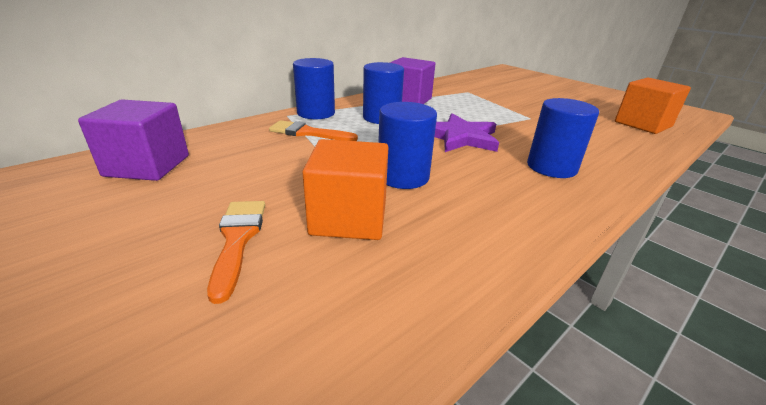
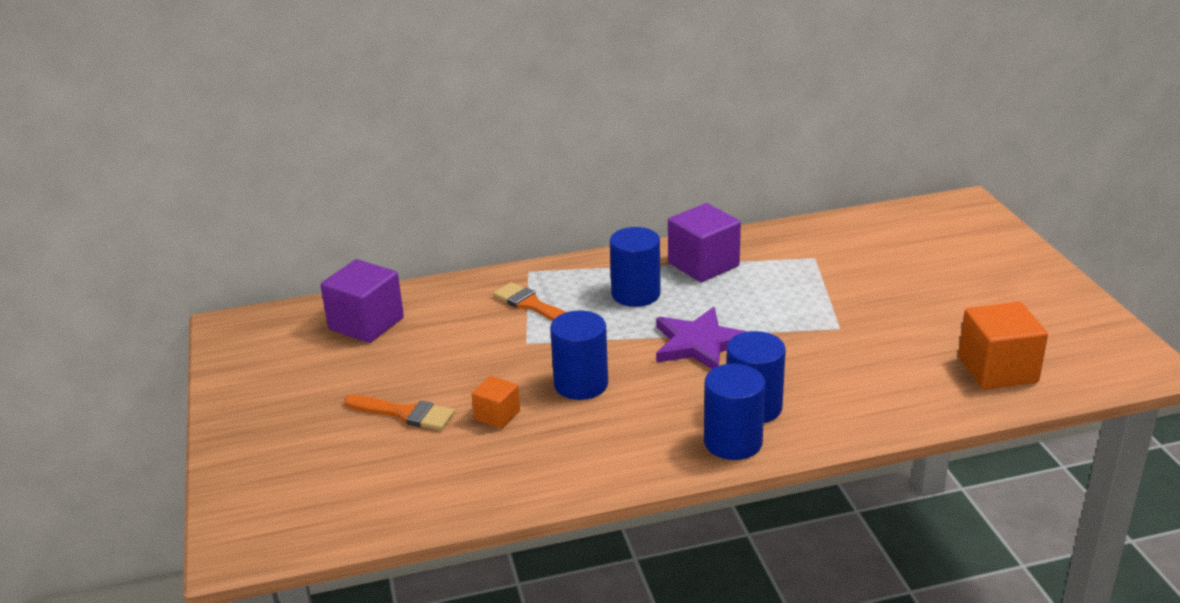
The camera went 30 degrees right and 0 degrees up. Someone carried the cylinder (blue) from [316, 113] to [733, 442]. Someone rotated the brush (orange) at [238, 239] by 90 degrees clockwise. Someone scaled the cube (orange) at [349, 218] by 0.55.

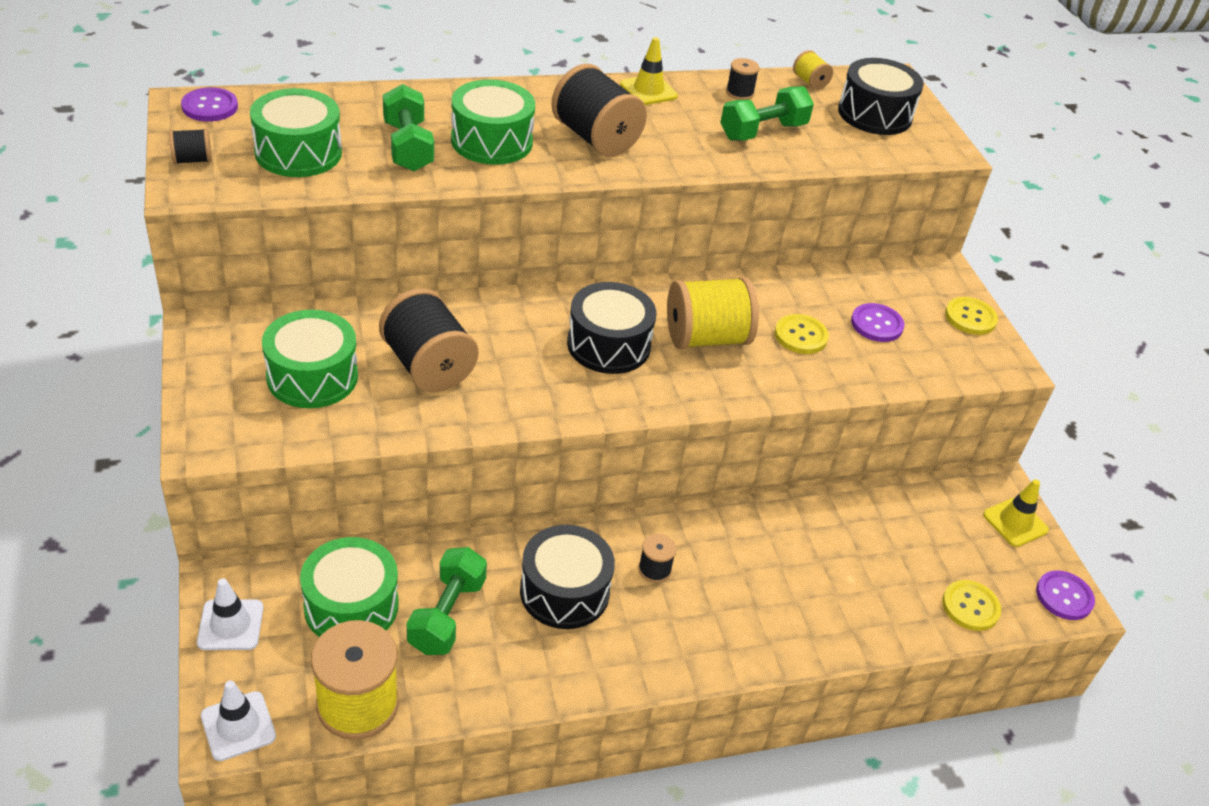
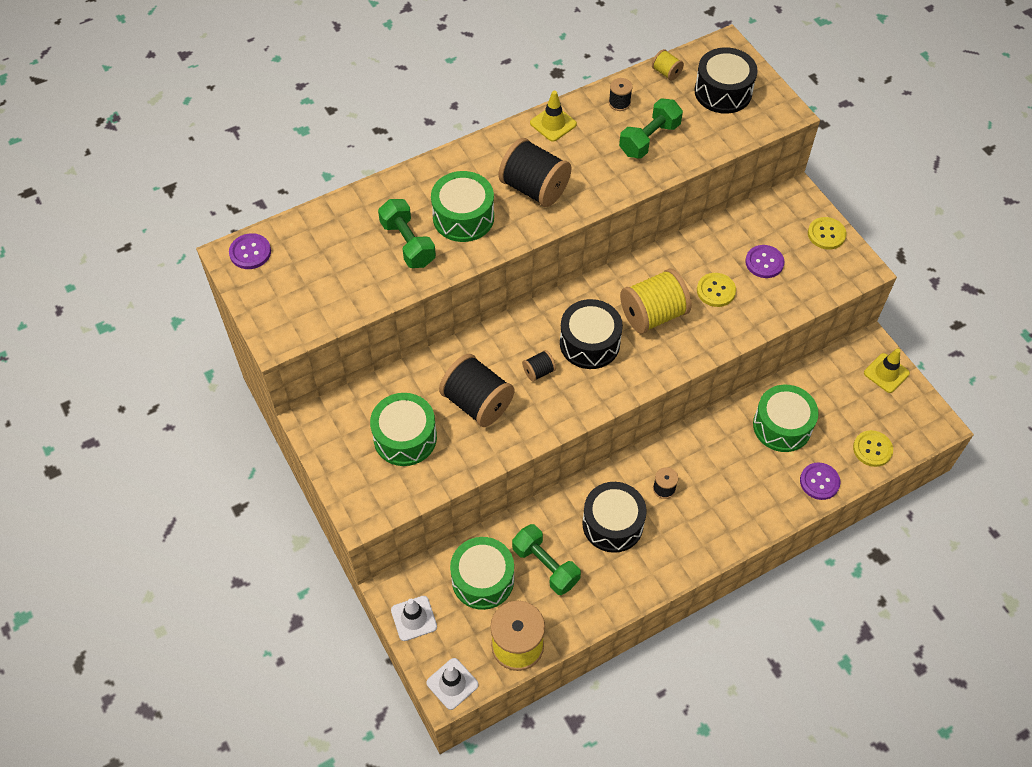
The camera went 10 degrees left and 15 degrees up. Someone carried the spool (black) from [192, 160] to [539, 371]. Someone carried the drum (green) from [298, 152] to [782, 426]. Someone carried the button (purple) from [1064, 596] to [819, 482]. Someone rotated the dumbbell (green) at [447, 615] by 45 degrees counterclockwise.

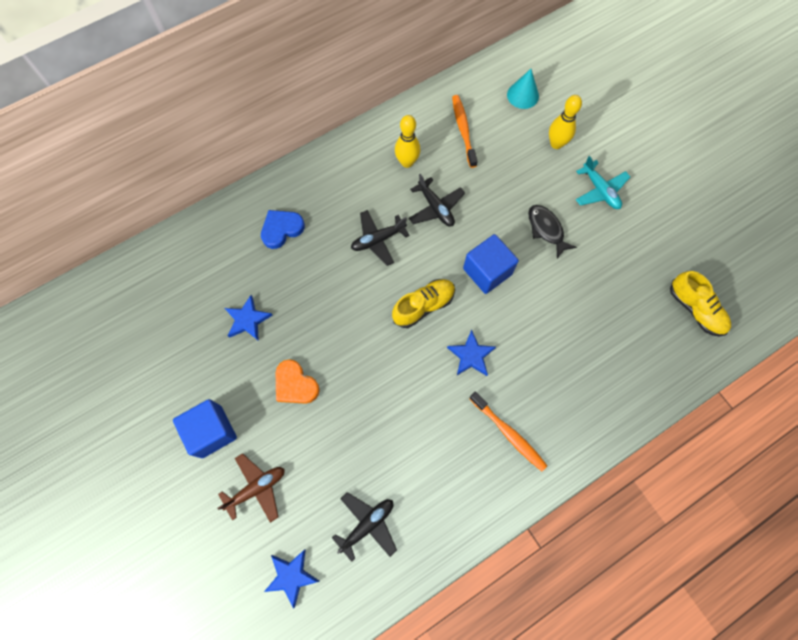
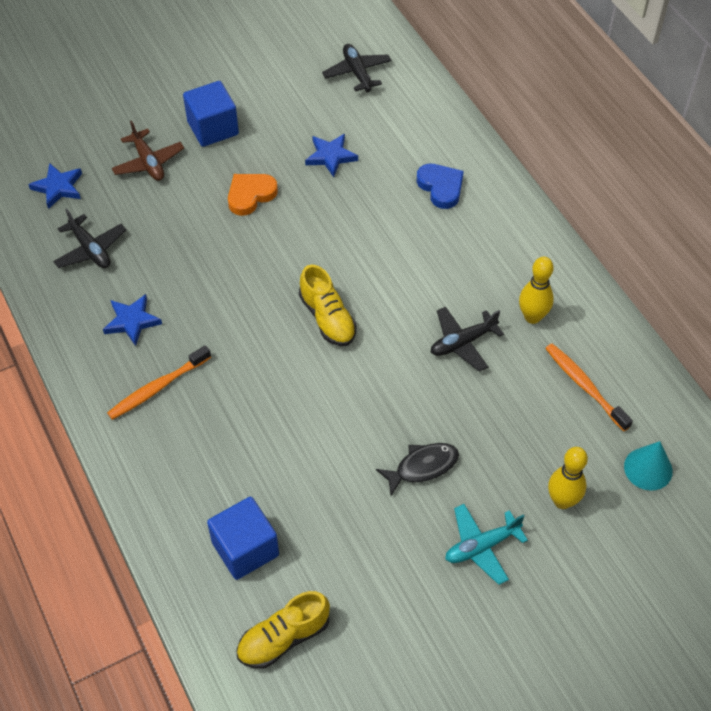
The camera went 95 degrees right and 15 degrees down. Someone carried the plane (black) from [378, 240] to [357, 73]. Someone carried the star (blue) from [471, 355] to [132, 321]. Someone carried the cube (blue) from [487, 271] to [245, 549]. Someone rotated the toothbrush (orange) at [463, 130] by 120 degrees counterclockwise.

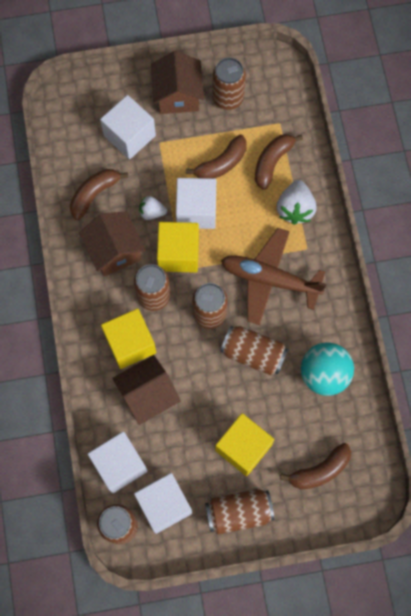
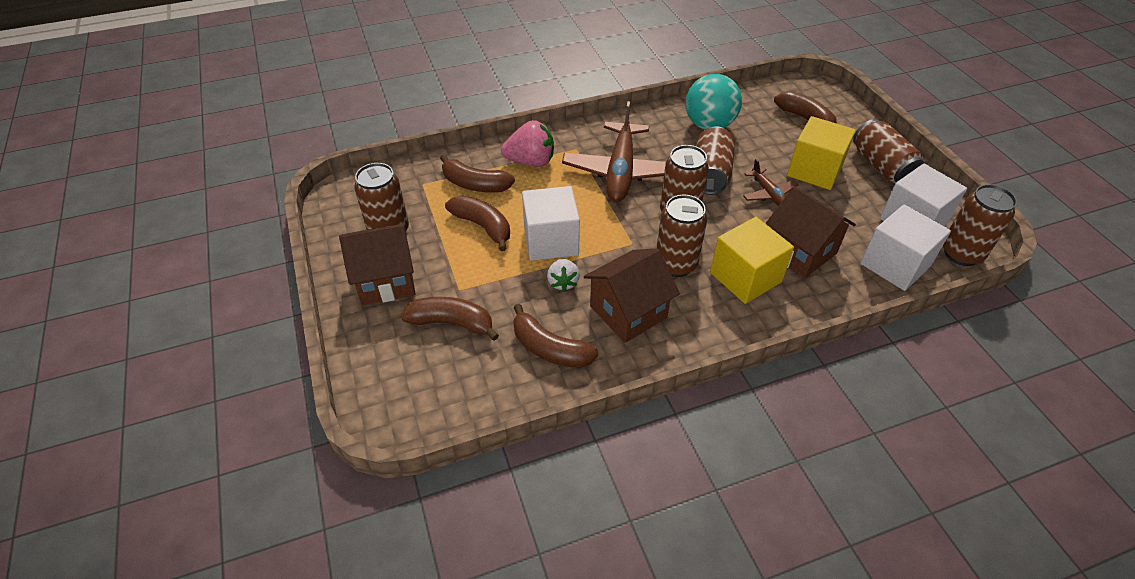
The camera went 100 degrees left and 25 degrees down. Someone took away the cube (yellow) at [178, 253]. Someone put down the plane (brown) at [768, 194]. Someone swapped the cube (white) at [129, 136] for the banana (brown) at [452, 323]. Someone repainted the strawberry (white) at [295, 209], which became the strawberry (pink) at [531, 161].

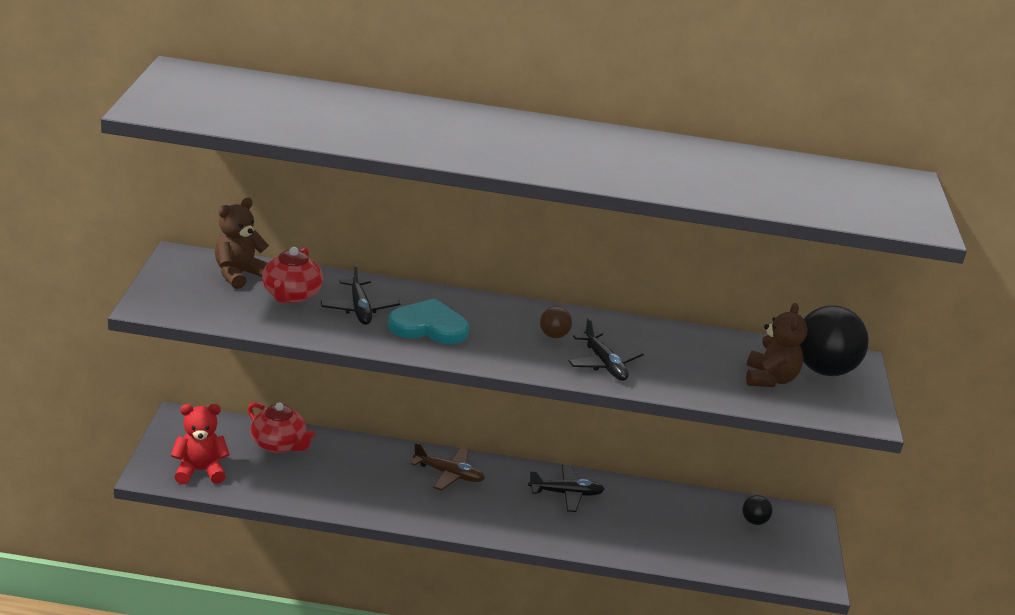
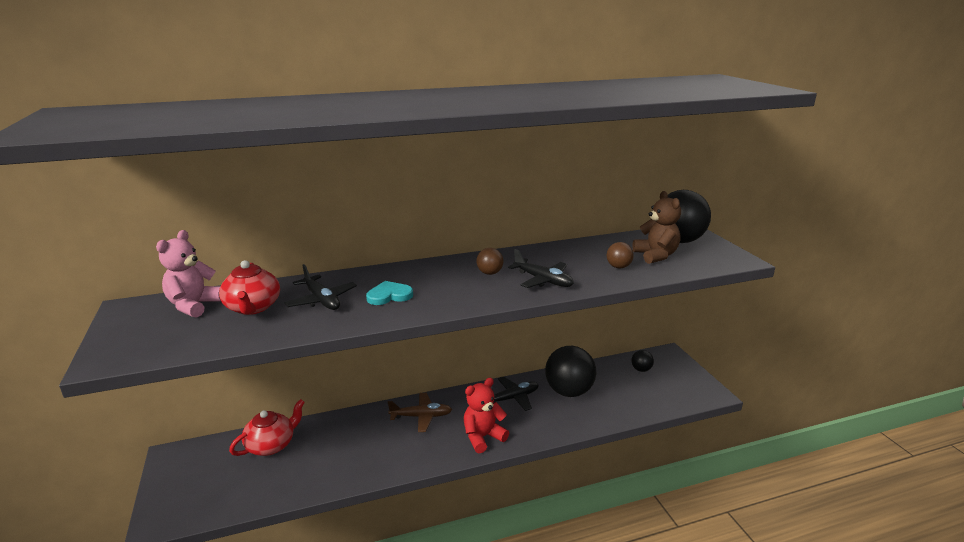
The camera went 20 degrees left and 5 degrees down. Someone put down the ball (black) at [569, 391]. Someone put down the ball (brown) at [618, 267]. Someone carried the teddy bear (red) from [200, 471] to [483, 437]. Someone repainted the teddy bear (brown) at [239, 274], which became the teddy bear (pink) at [194, 305]. Someone rotated the teapot (red) at [279, 444] by 60 degrees counterclockwise. Someone scaled the heart (turquoise) at [428, 326] by 0.64.

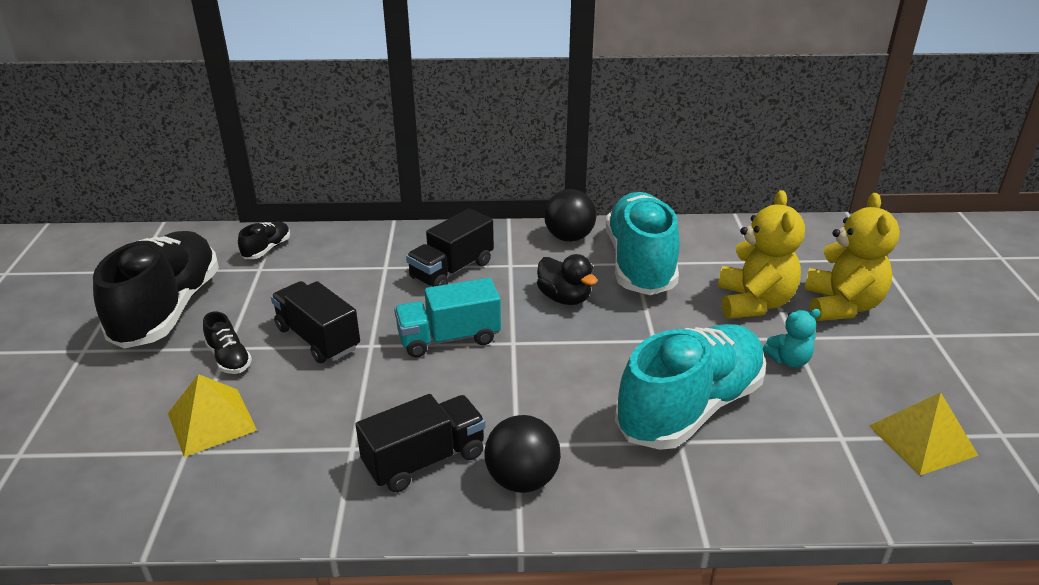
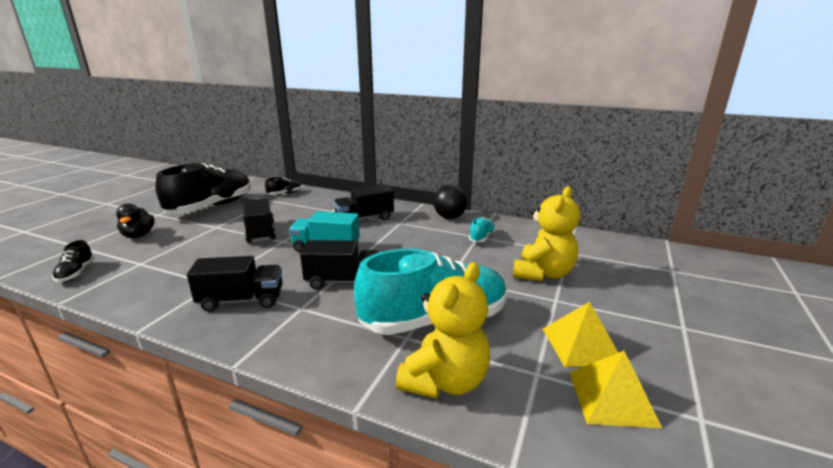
The camera went 25 degrees right and 10 degrees down. Someone took away the ball (black) at [522, 479]. Someone took away the teddy bear (turquoise) at [789, 360]. Someone put down the truck (black) at [344, 281]. Someone carried the pyramid (yellow) from [211, 421] to [580, 344]. Someone carried the shoe (black) from [229, 358] to [76, 273]. Someone carried the duck (black) from [564, 298] to [139, 235]. Someone carried the teddy bear (yellow) from [841, 306] to [445, 381]. Someone scaled the shoe (turquoise) at [640, 263] by 0.41.

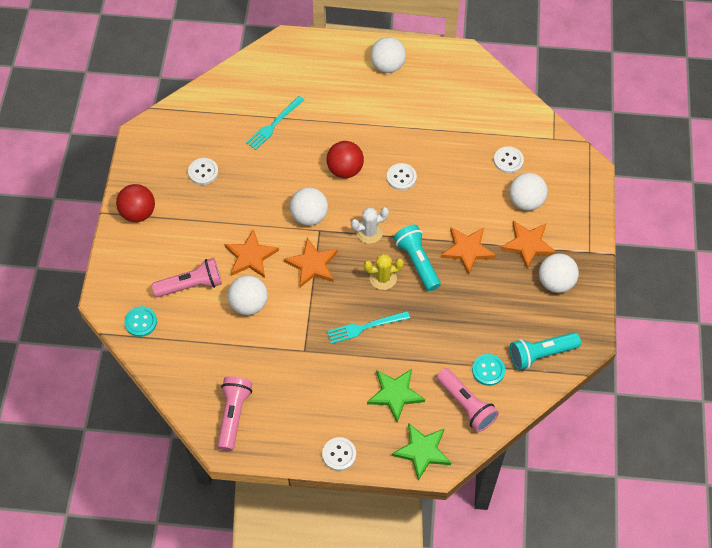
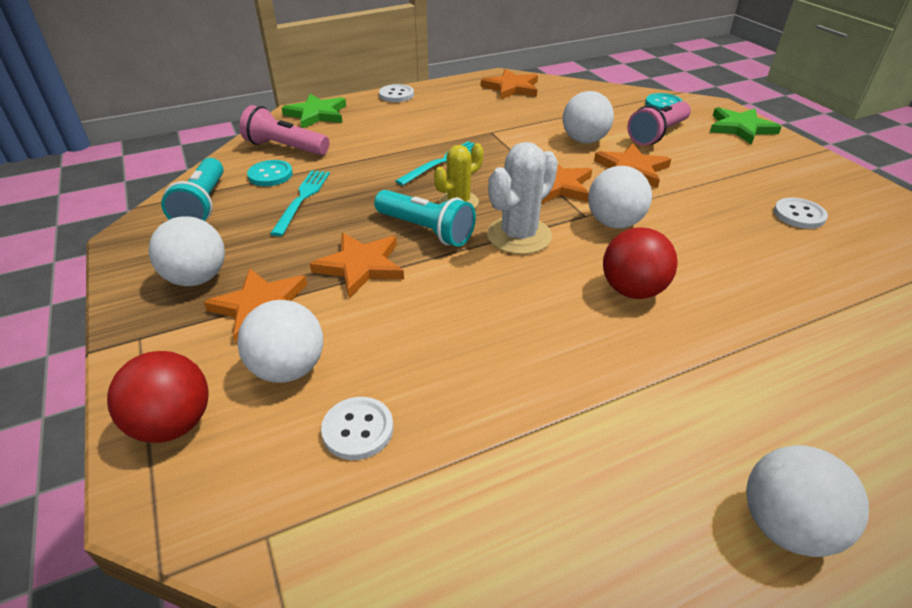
The camera went 150 degrees right and 20 degrees down. Someone took away the button (white) at [401, 177]. Someone carried the ball (red) from [138, 213] to [173, 424]. Someone carried the fork (turquoise) from [274, 124] to [302, 199]. Someone carried the star (green) from [395, 394] to [740, 128]. Someone swapped the flashlight (pink) at [233, 415] for the star (orange) at [511, 88]. Someone rotated the flashlight (turquoise) at [541, 354] by 135 degrees clockwise. Someone scaled the cactus (white) at [369, 232] by 1.50.

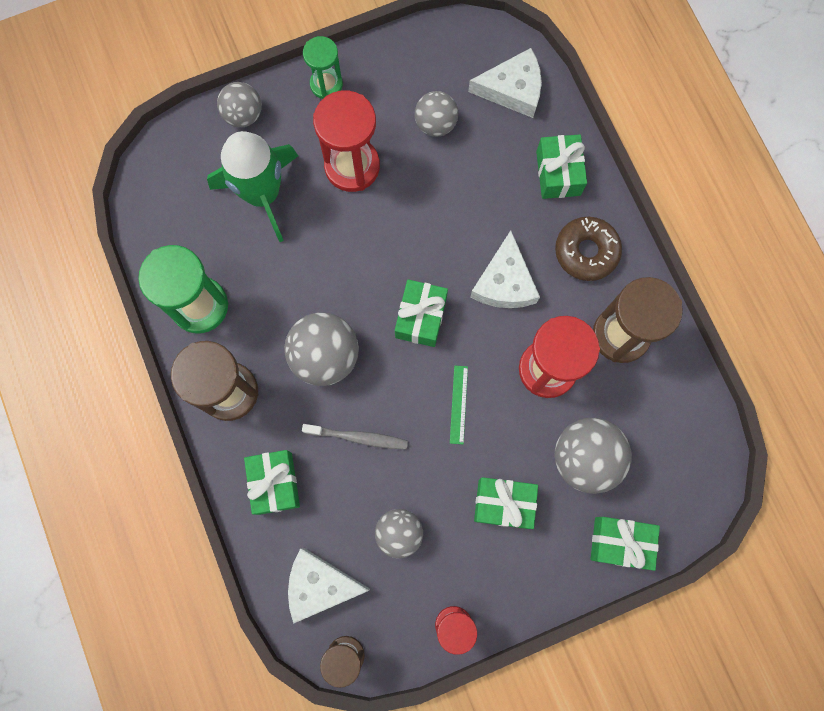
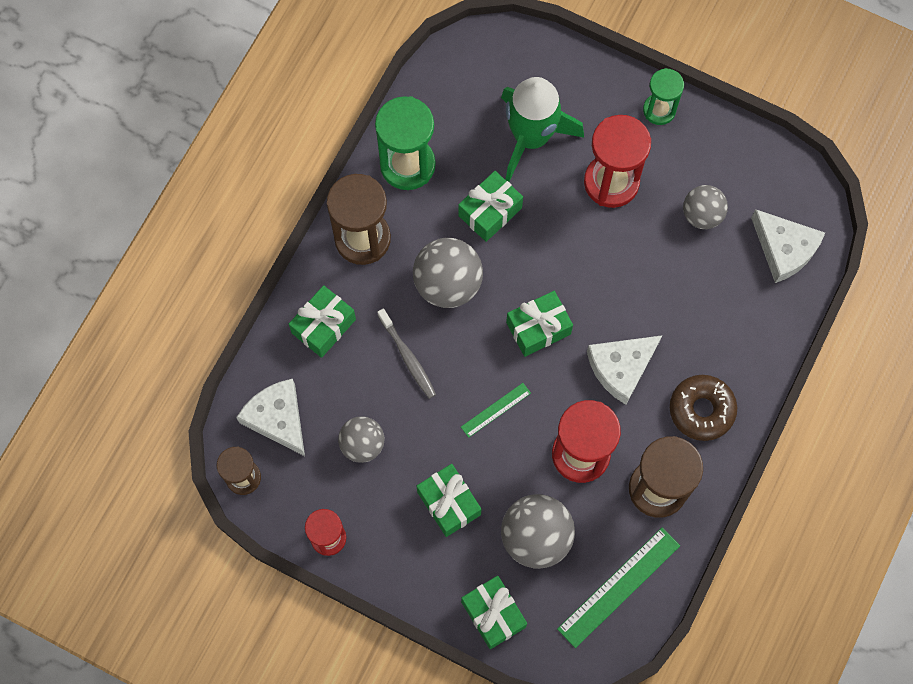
The camera went 50 degrees right and 5 degrees down. Someone took away the ball (grey) at [243, 115]. Someone put down the ruler (green) at [618, 587]. Someone carried the gift (green) from [558, 173] to [490, 212].

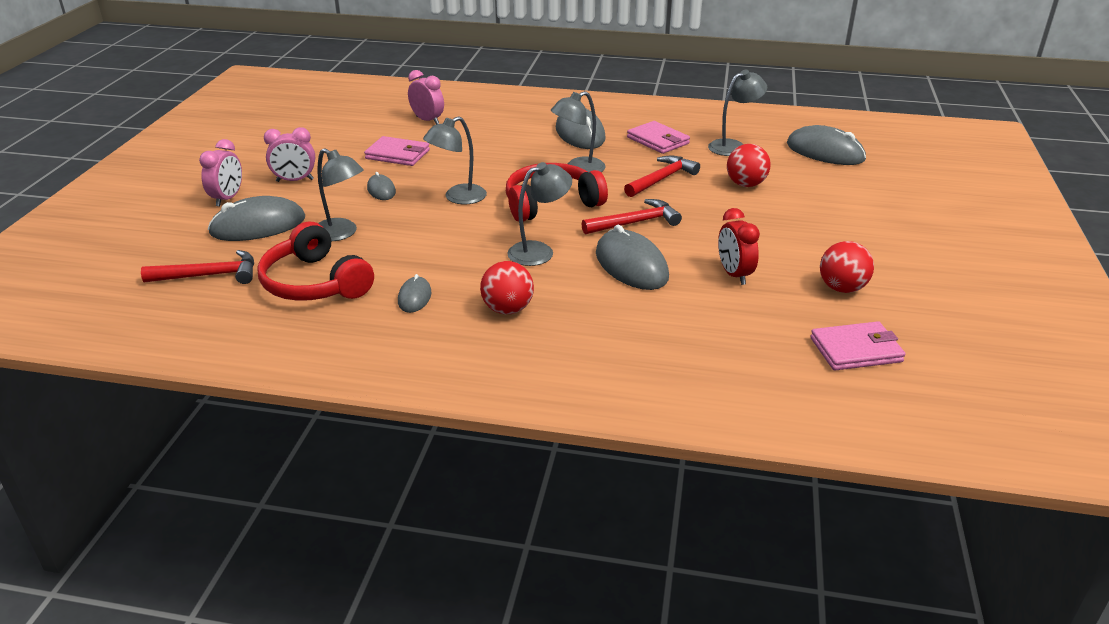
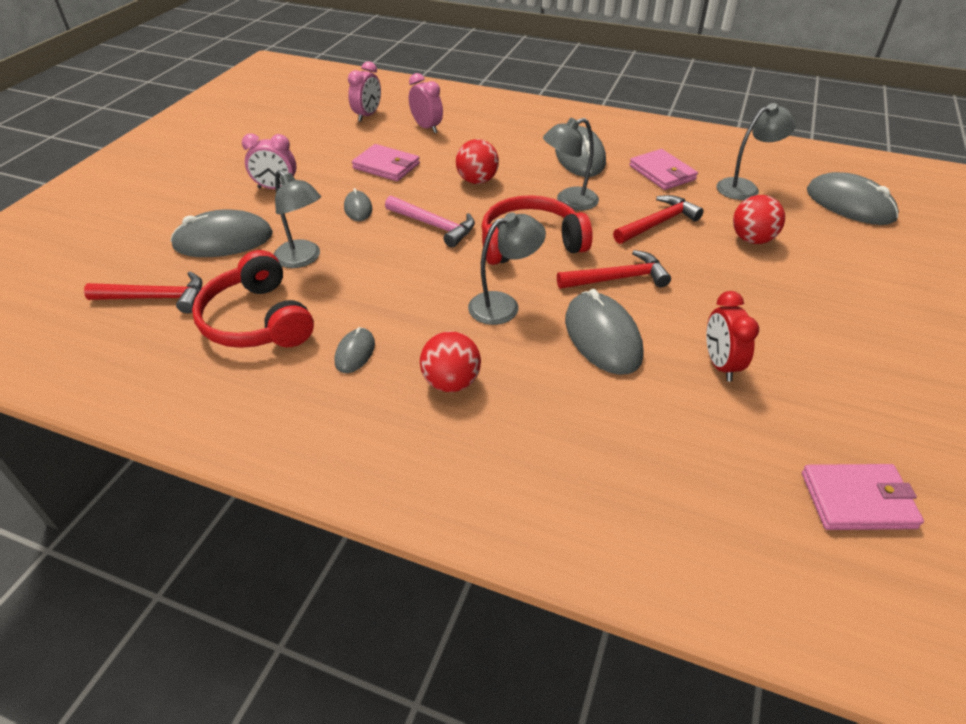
The camera went 10 degrees right and 10 degrees up. Someone carried the clock (pink) from [227, 198] to [367, 115]. Someone carried the ball (red) from [841, 288] to [477, 181]. Someone swapped the lamp (grey) at [458, 198] for the hammer (pink) at [434, 226].

